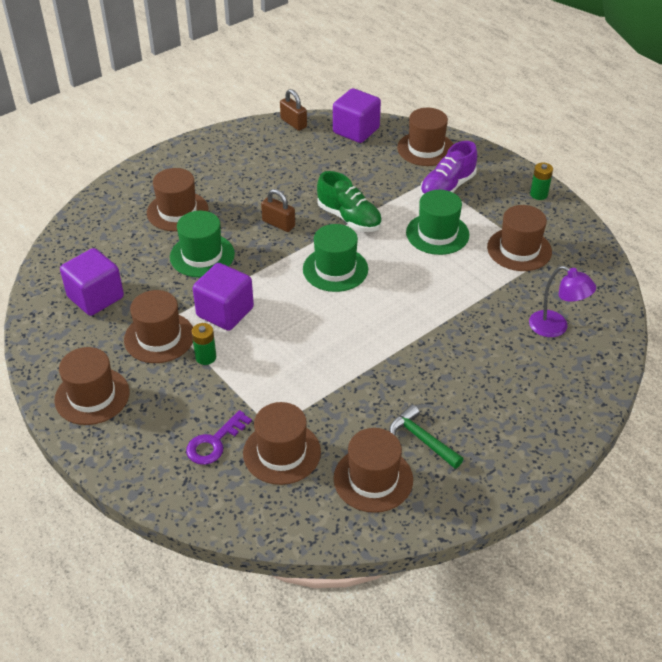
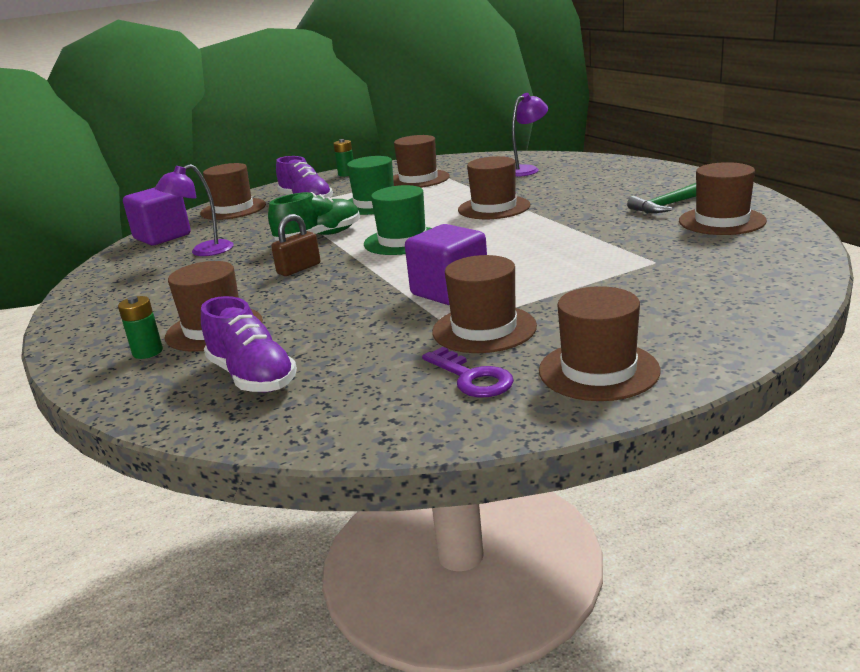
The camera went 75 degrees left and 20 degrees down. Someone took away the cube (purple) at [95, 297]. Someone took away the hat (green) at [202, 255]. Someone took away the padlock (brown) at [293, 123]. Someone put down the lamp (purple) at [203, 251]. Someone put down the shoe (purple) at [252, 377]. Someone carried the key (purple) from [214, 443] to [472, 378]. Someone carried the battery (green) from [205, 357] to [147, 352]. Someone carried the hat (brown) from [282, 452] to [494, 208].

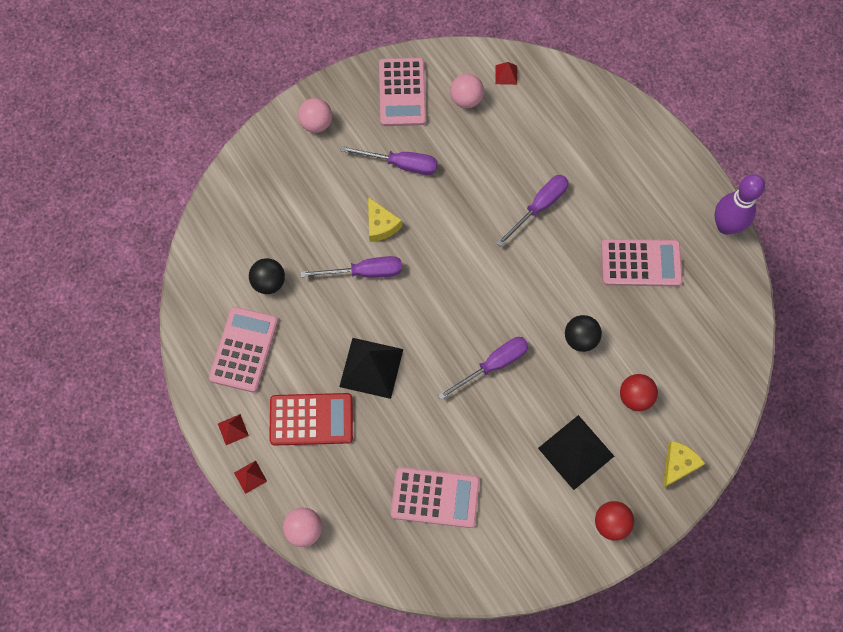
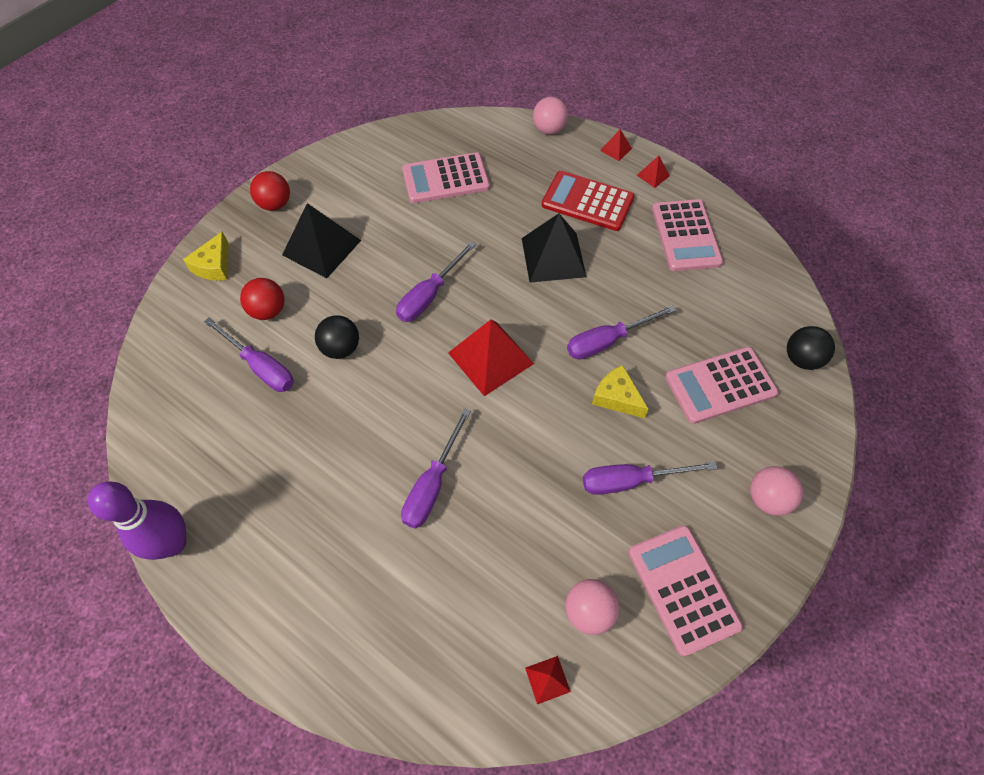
The camera went 160 degrees right and 10 degrees down. Someone put down the screwdriver (purple) at [260, 367]. Someone put down the pyramid (red) at [490, 358]. Someone carried the ball (black) from [269, 282] to [801, 359]. Someone carried the calculator (pink) from [641, 263] to [720, 385]. Someone rotated the calculator (red) at [311, 419] by 45 degrees clockwise.

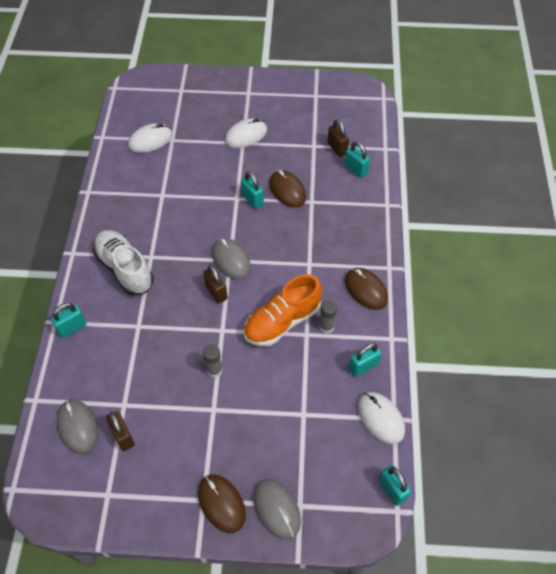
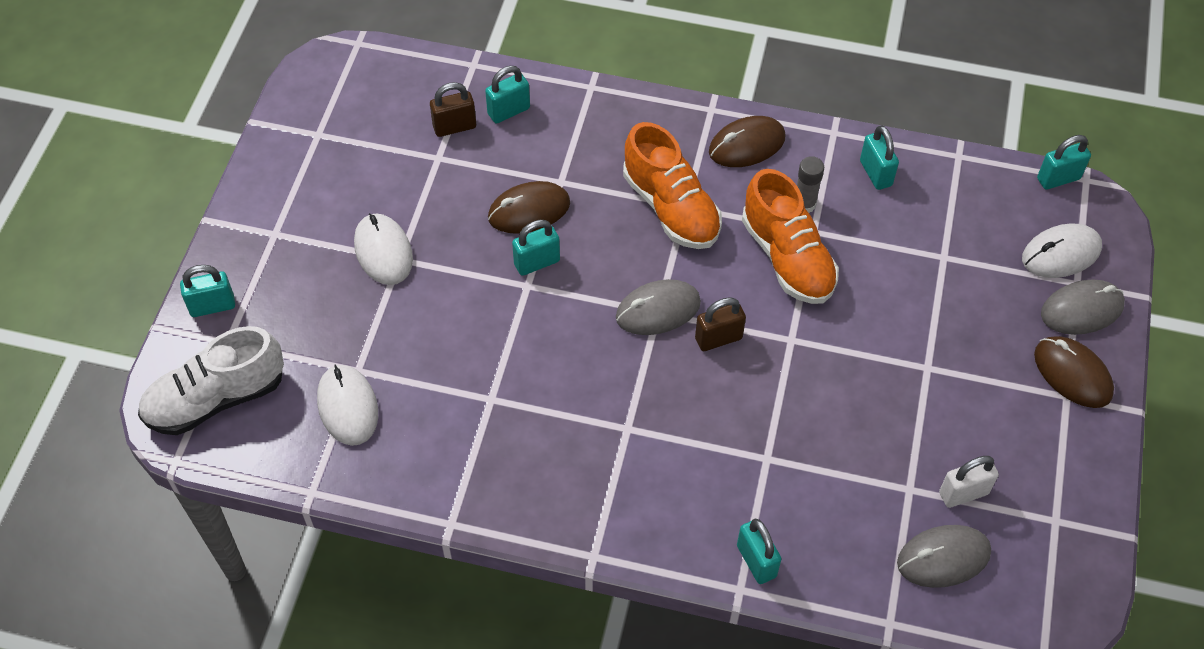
The camera went 80 degrees left and 0 degrees up. Someone took away the glue stick (grey) at [214, 370]. Someone put down the padlock (turquoise) at [212, 306]. Someone put down the shoe (orange) at [671, 208]. Someone carried the shoe (white) from [125, 269] to [216, 399]. Someone carried the mouse (white) from [381, 418] to [1061, 253]. Someone repainted the padlock (brown) at [123, 436], which became the padlock (white) at [963, 493]. Someone rotated the mouse (brown) at [221, 503] by 75 degrees clockwise.

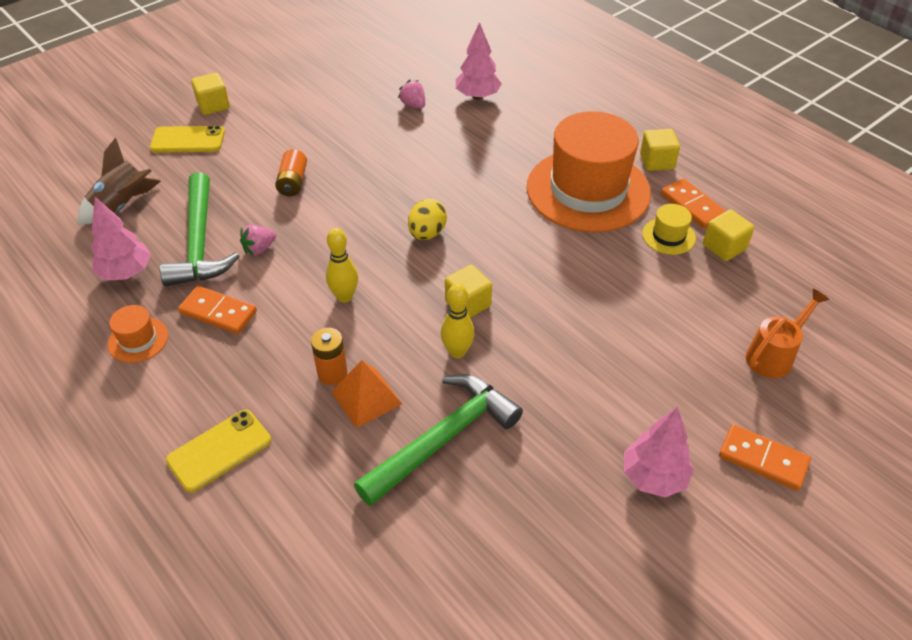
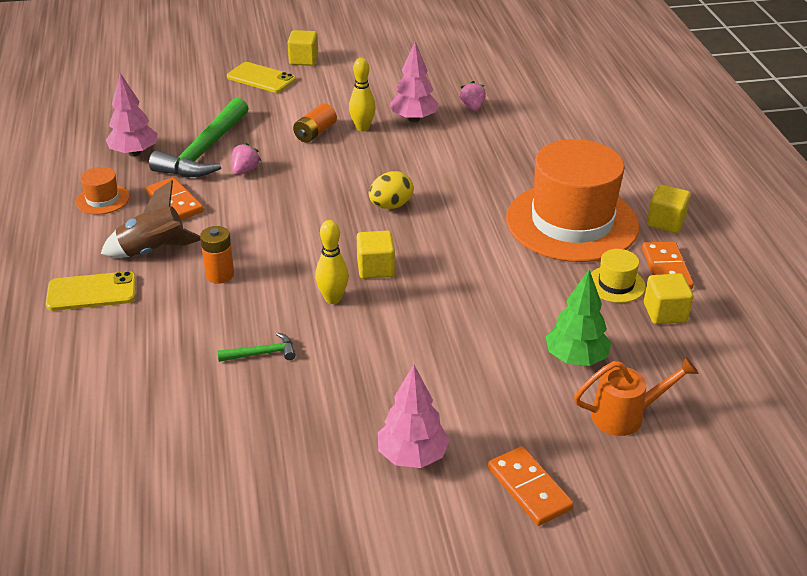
The camera went 30 degrees right and 10 degrees down. Someone took away the pyramid (orange) at [366, 398]. Someone put down the tree (green) at [576, 359]. Someone carried the rocket (brown) from [123, 206] to [153, 251]. Someone carried the bowling pin (yellow) from [344, 297] to [362, 128]. Someone carried the tree (pink) from [477, 96] to [414, 119]. Someone rotated the strawberry (pink) at [259, 249] by 120 degrees clockwise. Someone scaled the hammer (green) at [443, 439] by 0.44.

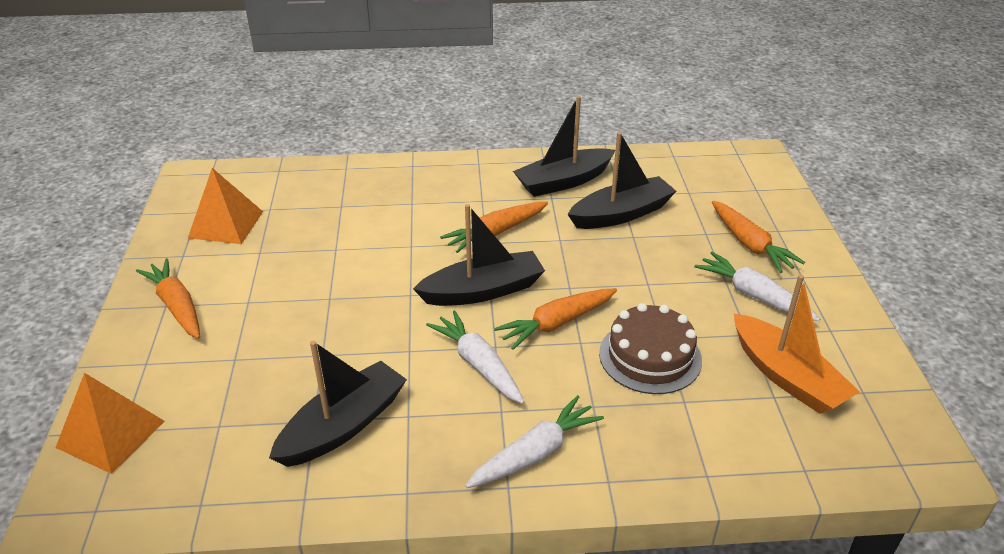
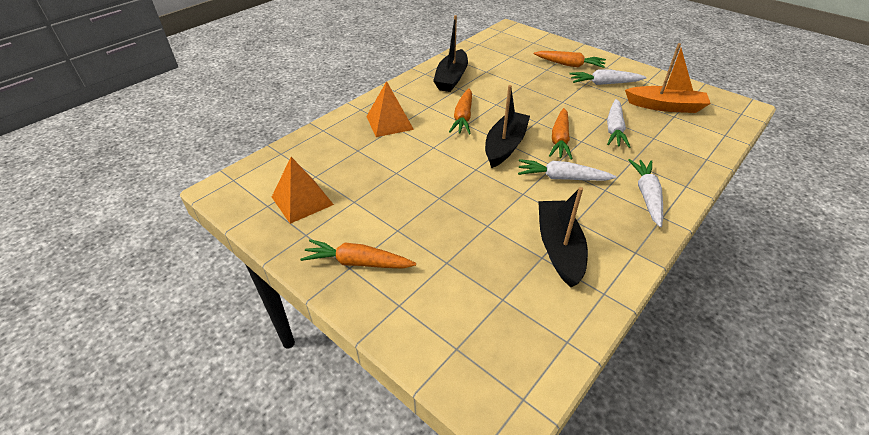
The camera went 45 degrees left and 5 degrees up. Someone took away the boat (black) at [621, 214]. Someone carried the pyramid (orange) from [110, 434] to [389, 122]. Someone swapped the cake (brown) at [650, 356] for the carrot (white) at [614, 129].

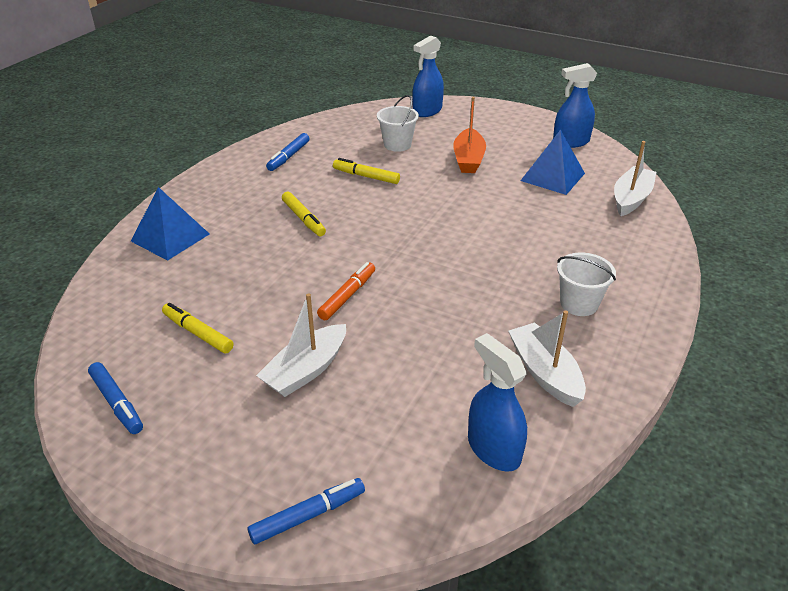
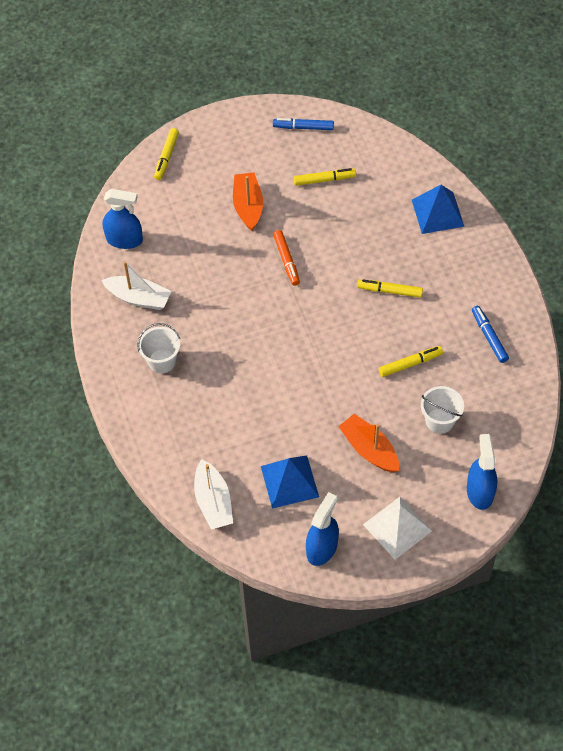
The camera went 135 degrees right and 20 degrees up. Someone put down the pyramid (white) at [397, 527]. Someone repainted the marker (blue) at [308, 515], which became the marker (yellow) at [166, 157]. Someone repainted the boat (white) at [306, 370], which became the boat (orange) at [248, 206].

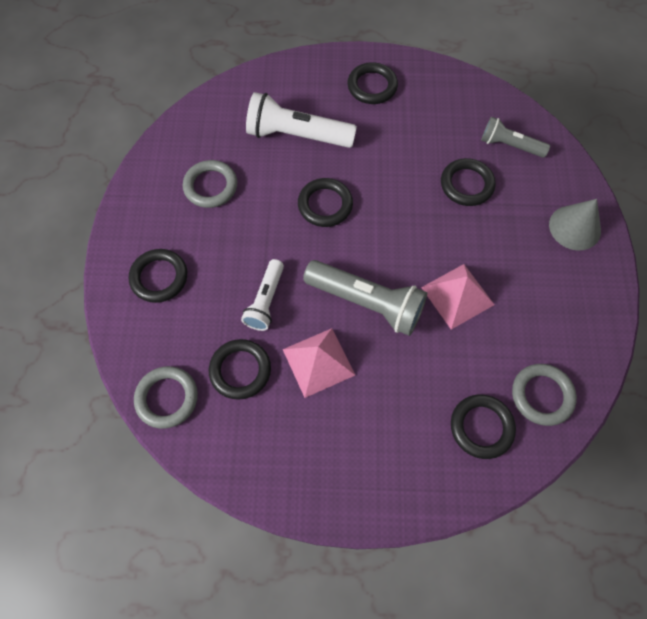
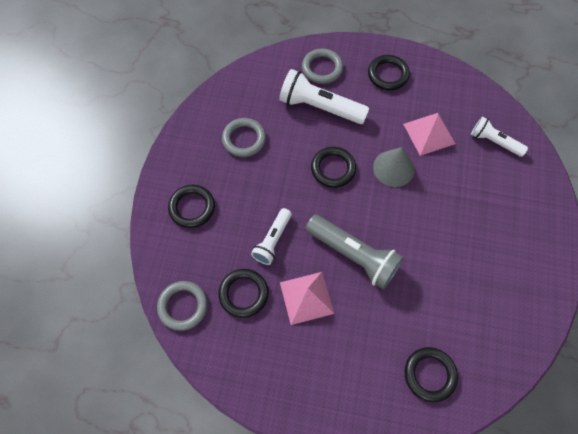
The camera went 10 degrees right and 0 degrees up. Someone took away the ring (black) at [466, 185]. Someone carried the pyramid (pink) from [457, 296] to [429, 133]. Someone carried the ring (grey) from [542, 395] to [322, 68]. Someone carried the cone (grey) from [575, 227] to [393, 168]. Someone repainted the flashlight (grey) at [509, 145], which became the flashlight (white) at [494, 142].

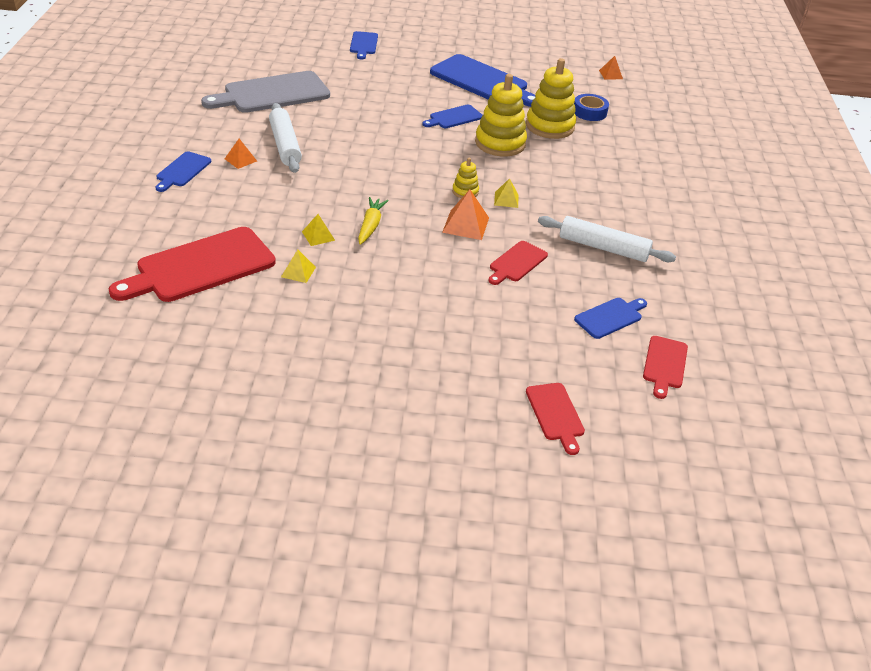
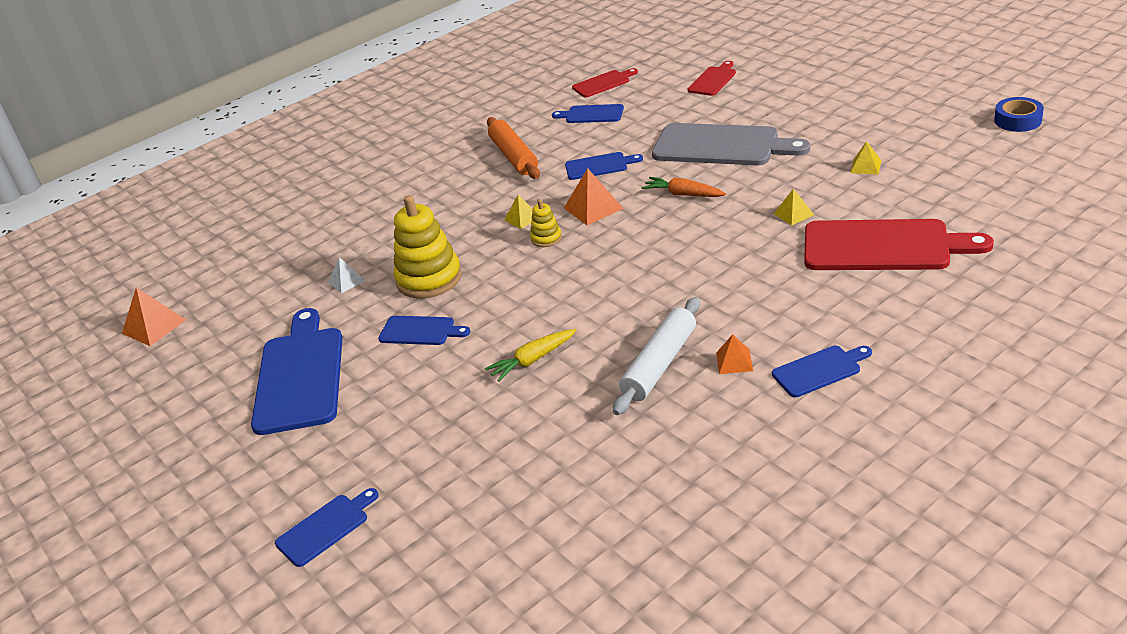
The camera went 125 degrees left and 5 degrees down. Someone put down the carrot (orange) at [684, 194]. Someone carried the cutting board (grey) from [272, 93] to [721, 146]. Someone carried the pyramid (yellow) from [318, 236] to [865, 166]. Someone carried the carrot (yellow) from [370, 226] to [533, 360]. Someone carried the tape (blue) from [589, 112] to [1017, 120]. Someone swapped the stacking toy (yellow) at [550, 126] for the pyramid (white) at [346, 281]. Someone repainted the cutting board (red) at [516, 263], which became the cutting board (blue) at [599, 166]. Someone repainted the rolling pin (white) at [603, 247], which became the rolling pin (orange) at [513, 156]. Someone scaled the pyramid (orange) at [610, 74] by 1.61.

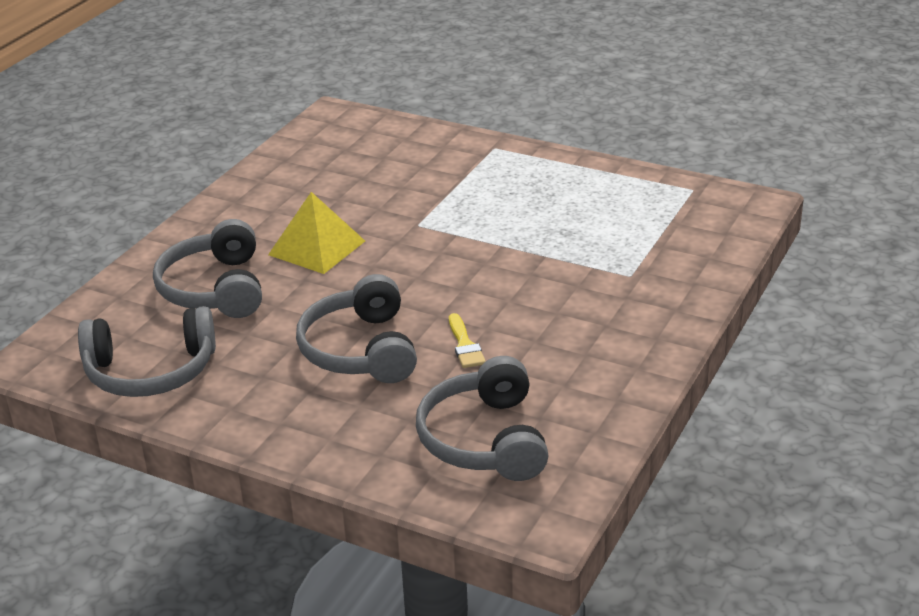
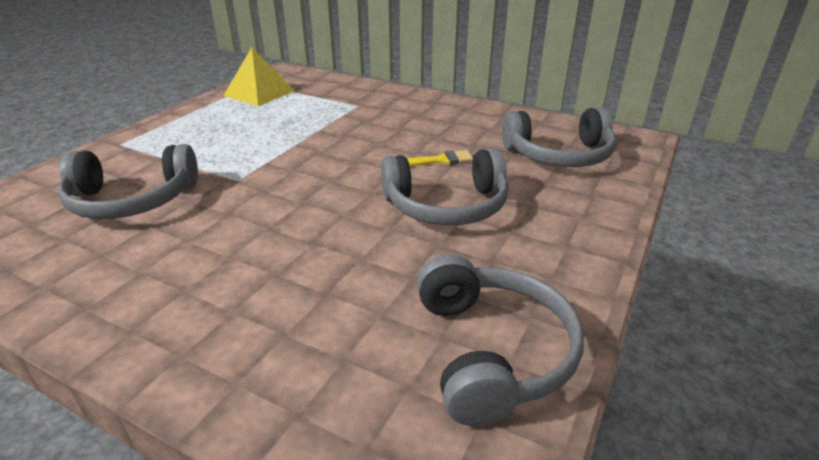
The camera went 90 degrees left and 0 degrees up. Someone carried the headphones (grey) from [215, 289] to [132, 200]. Someone carried the pyramid (yellow) from [317, 248] to [259, 93].

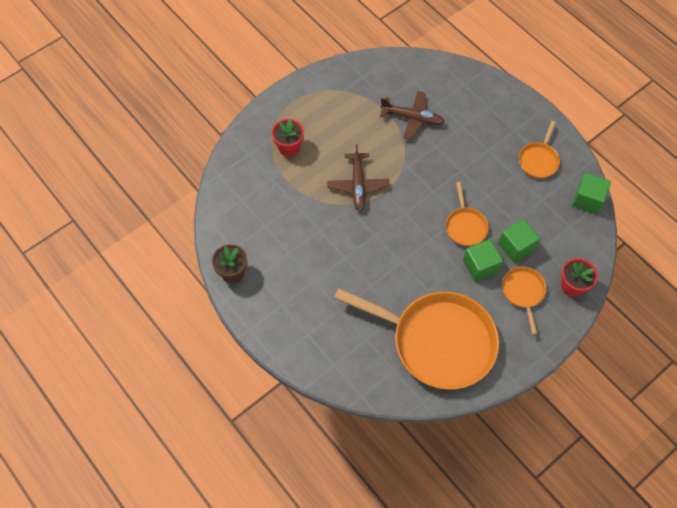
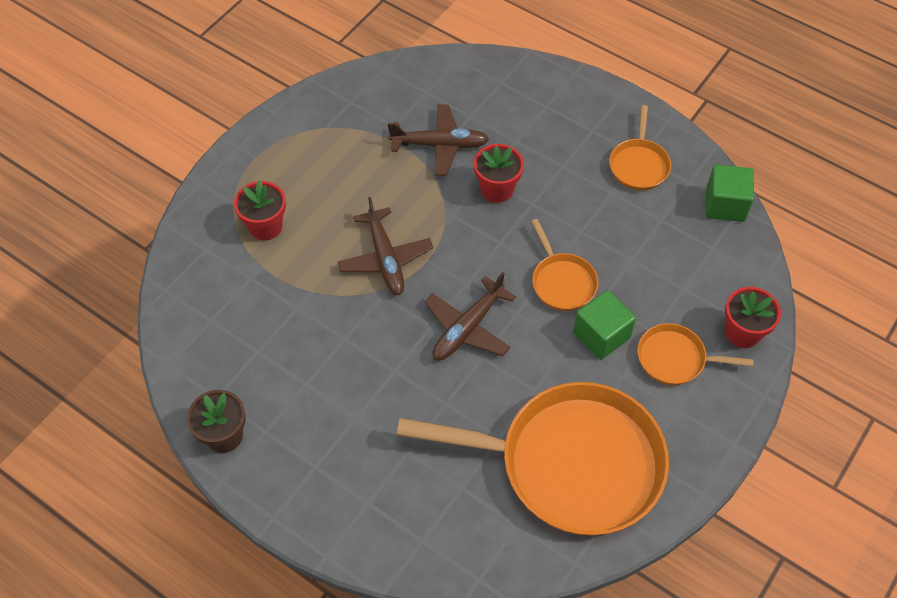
The camera went 15 degrees left and 5 degrees down. Someone took away the cube (green) at [516, 247]. Someone put down the plane (brown) at [468, 327]. Someone put down the flower pot (red) at [497, 189]. Someone rotated the pan (orange) at [523, 292] by 60 degrees counterclockwise.

